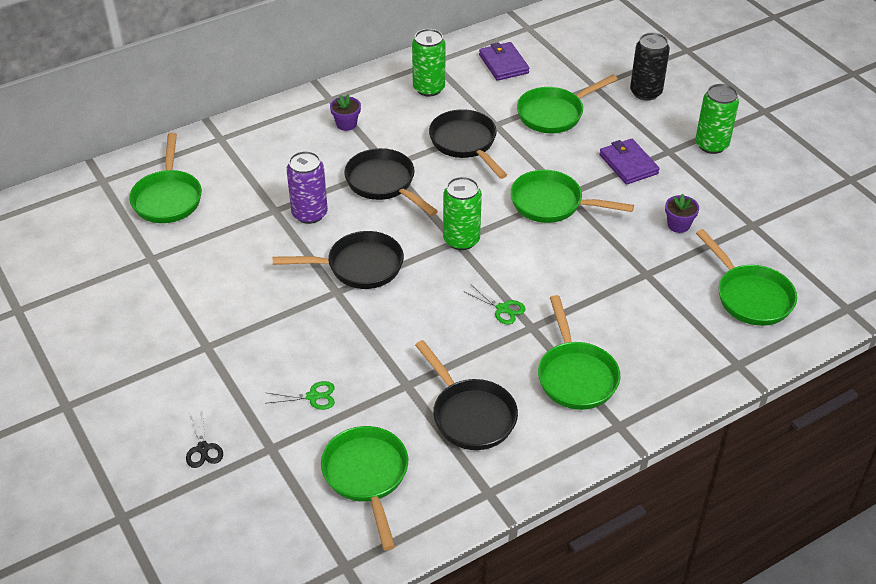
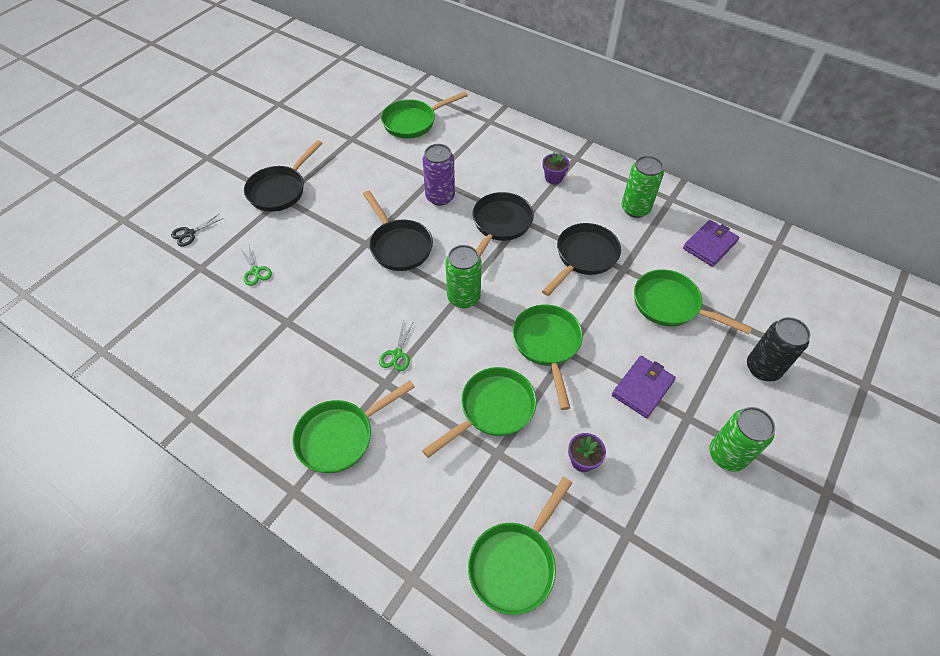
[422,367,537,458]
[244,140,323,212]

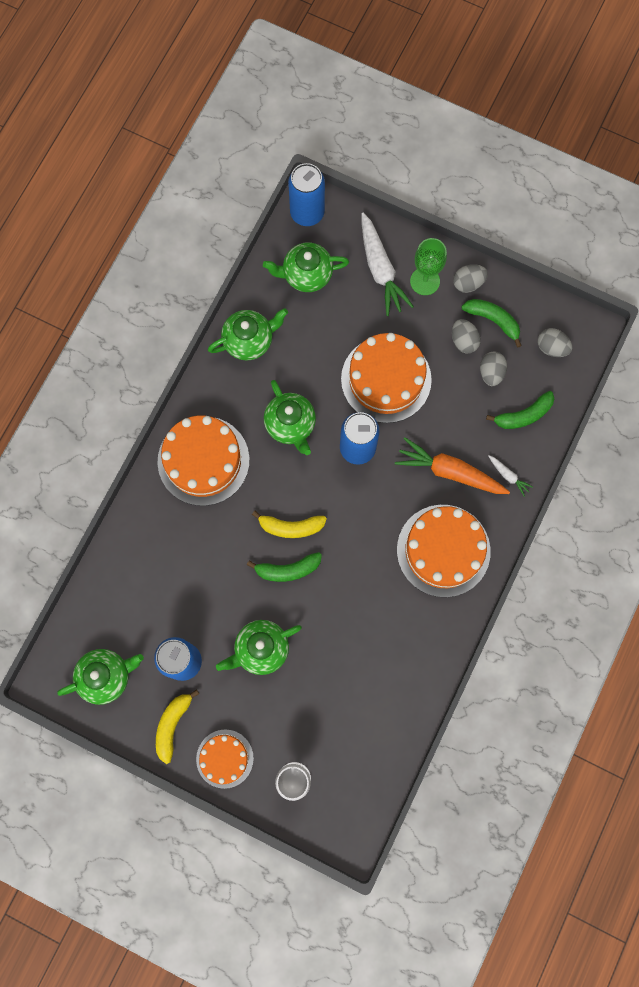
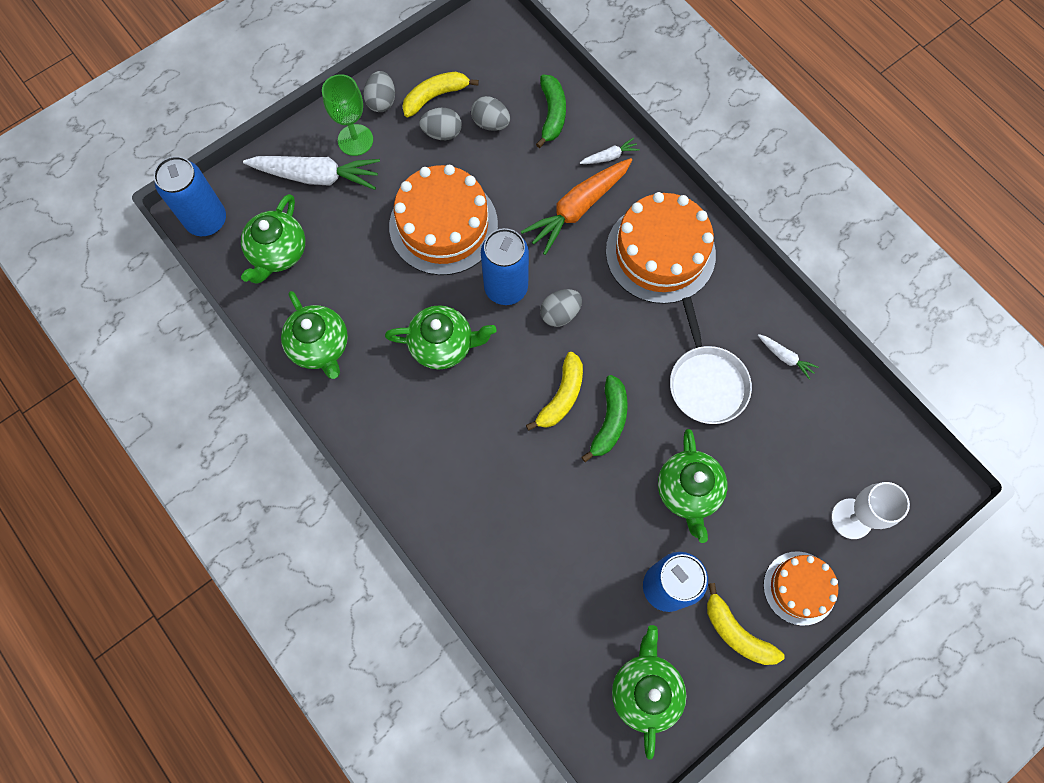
[157,415,250,506] (first image)
[670,297,752,424]
[758,334,819,380]
[540,289,582,327]
[402,72,479,117]
[281,291,348,379]

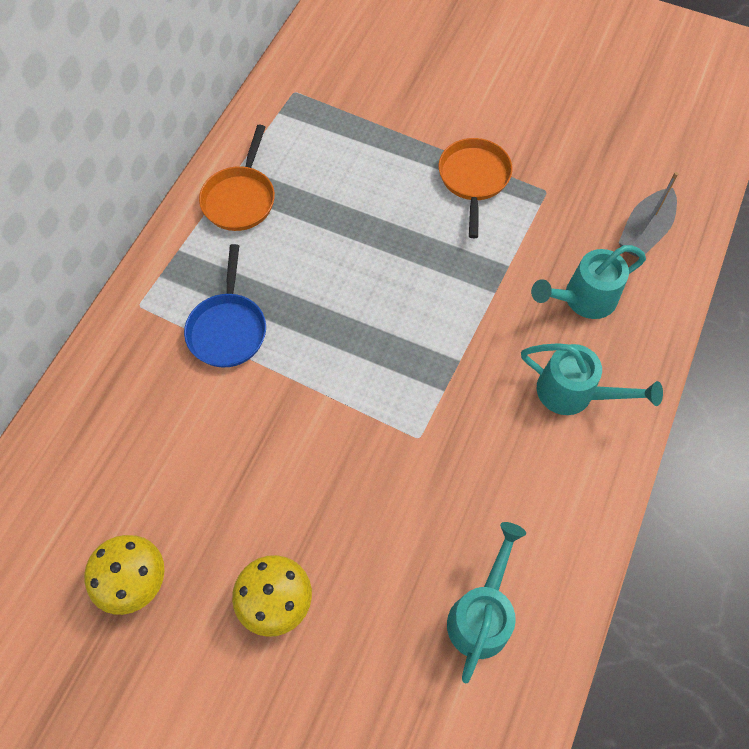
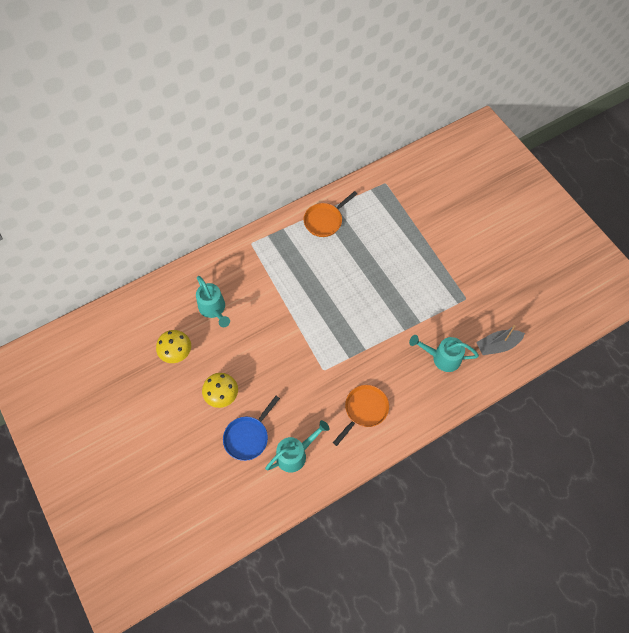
[223,396,280,461]
[333,385,389,446]
[196,276,230,327]

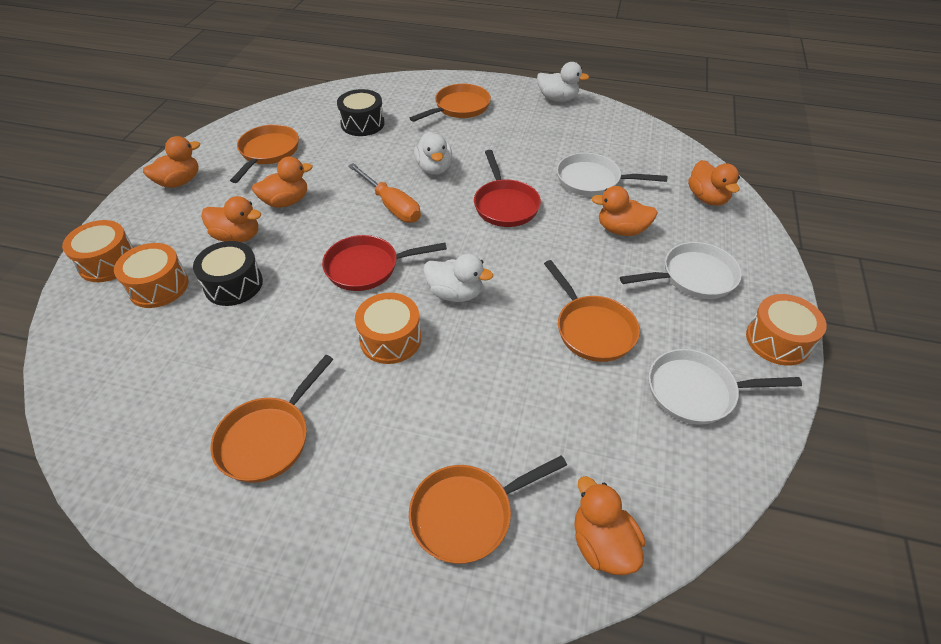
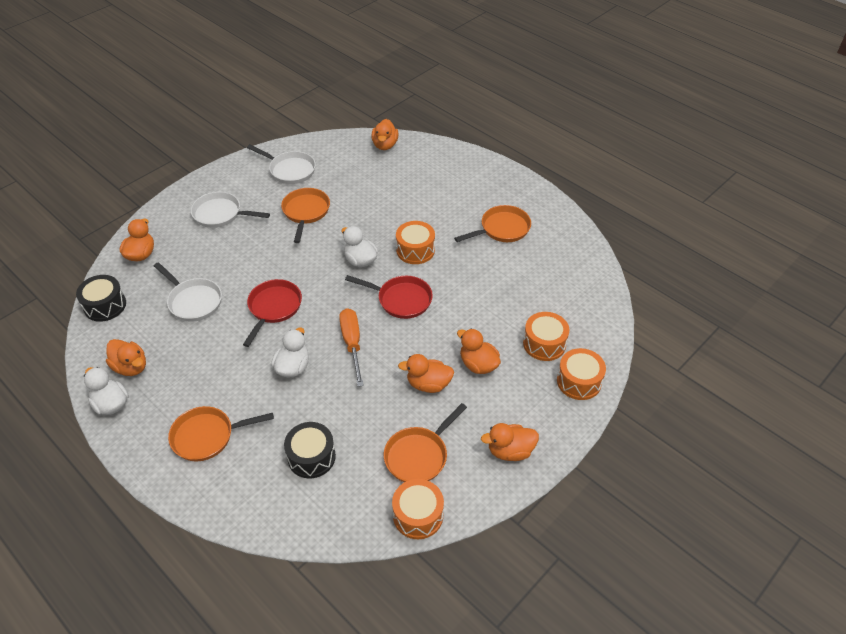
[409,455,567,564] (first image)
[76,275,126,322]
[106,339,146,376]
[392,479,444,539]

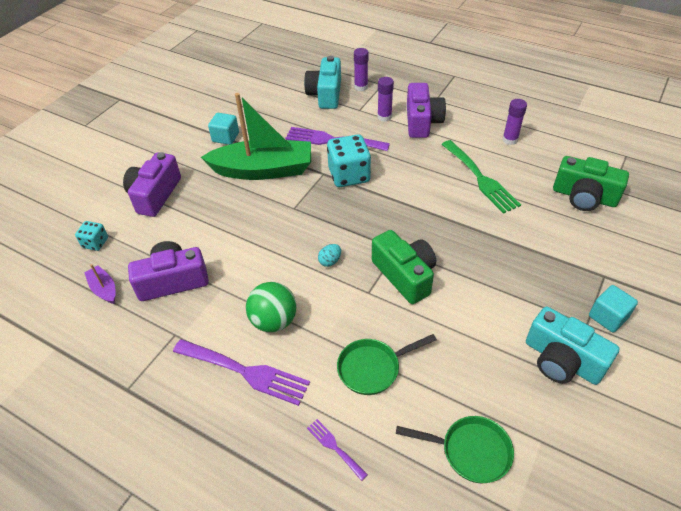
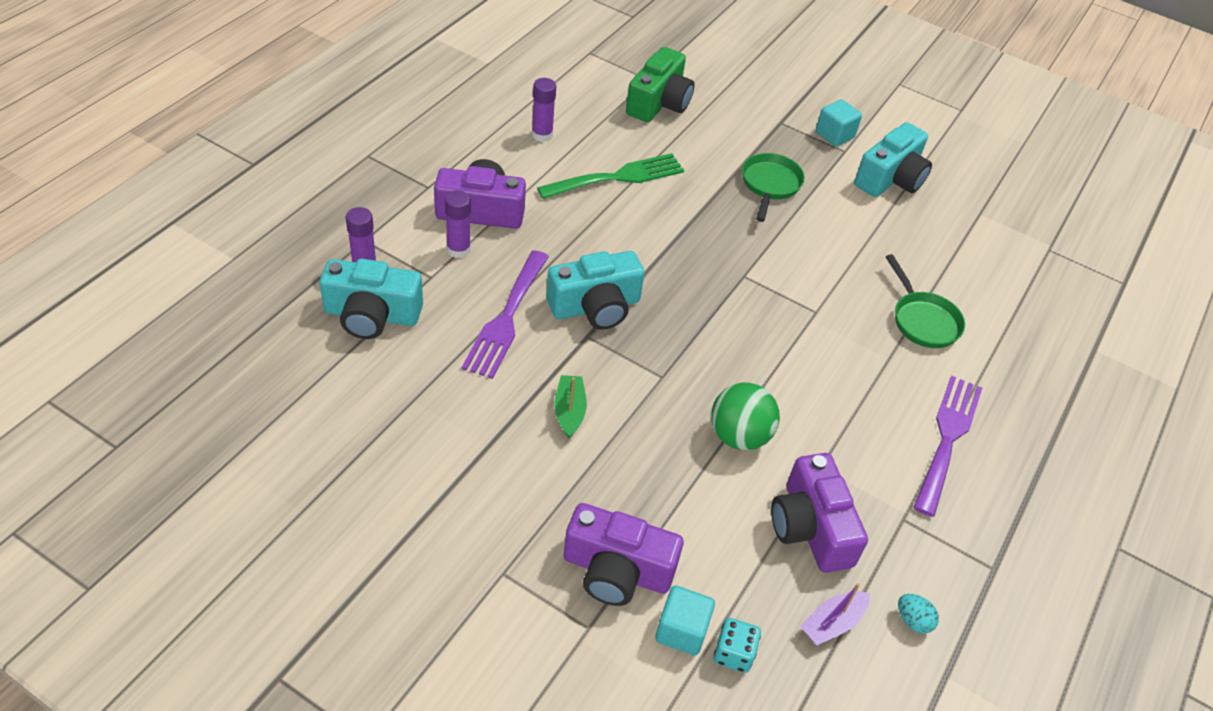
[307,419,368,481] (first image)
[372,230,436,304] (first image)
[655,586,715,656]
[711,382,780,450]
[898,594,939,633]
[742,153,805,222]
[546,251,645,330]
[554,375,587,438]

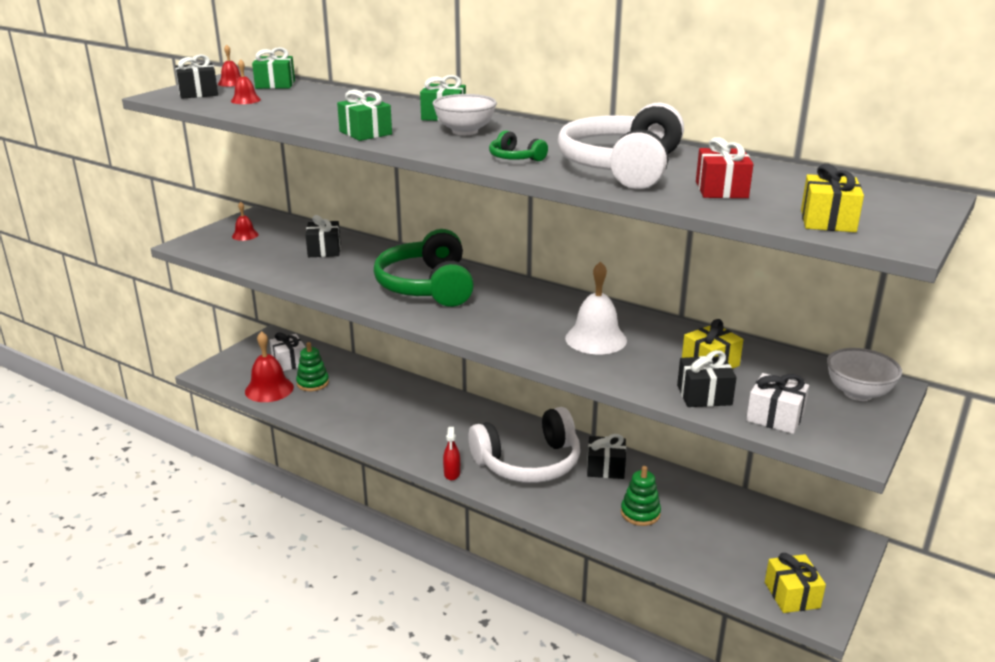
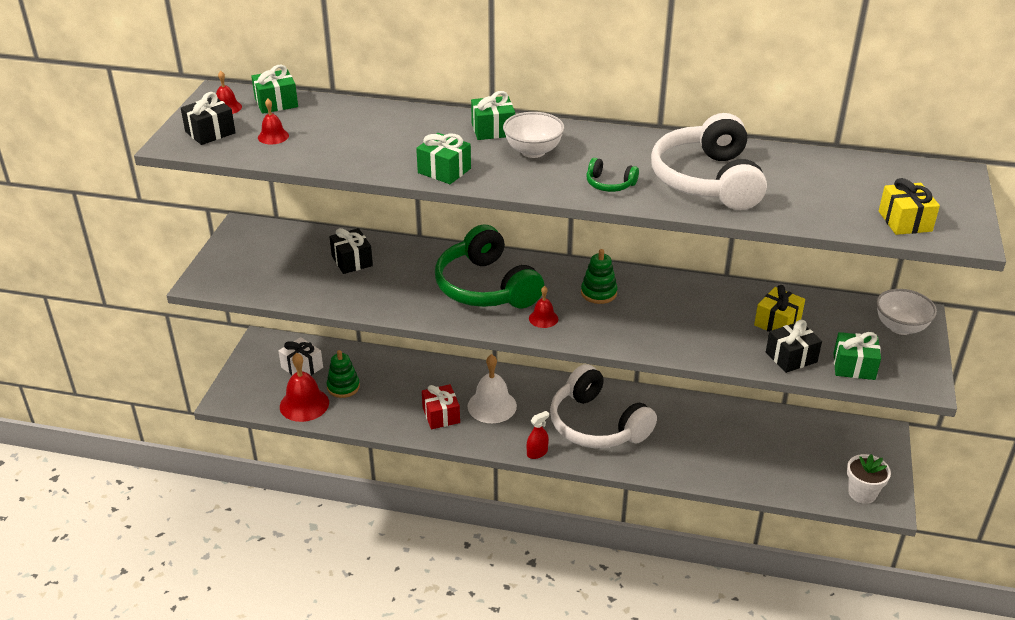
[587,434,626,479] (first image)
[529,286,558,328]
[467,354,517,423]
[581,249,618,304]
[422,384,460,429]
[847,454,891,504]
[833,332,881,380]
[527,411,549,459]
[550,364,657,448]

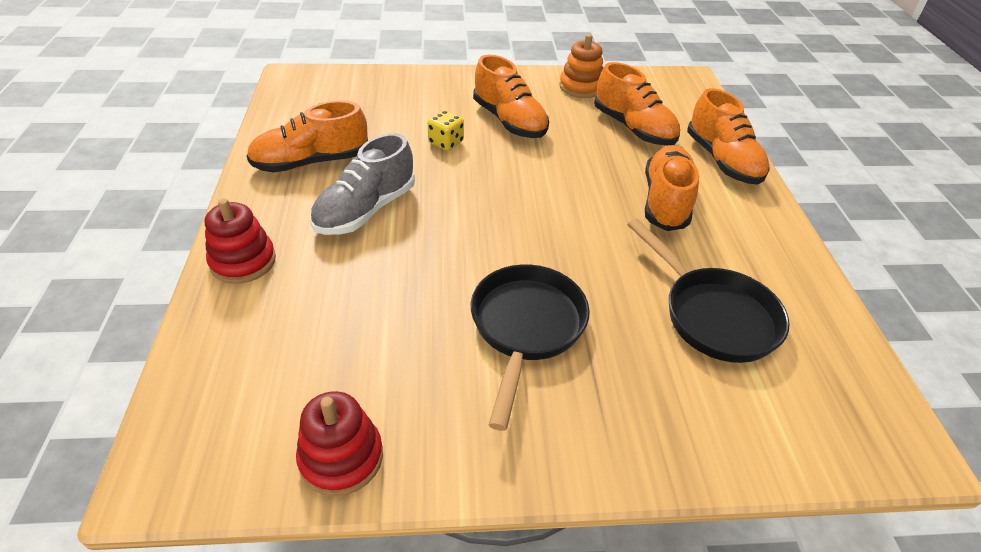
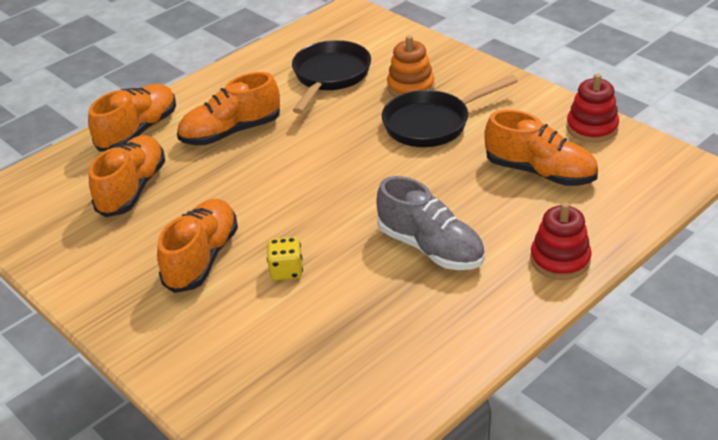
[484,110,598,186]
[387,35,434,97]
[377,176,485,270]

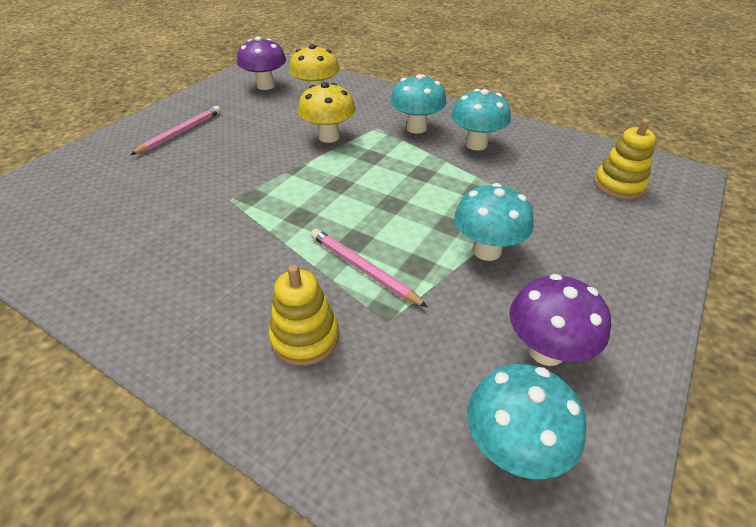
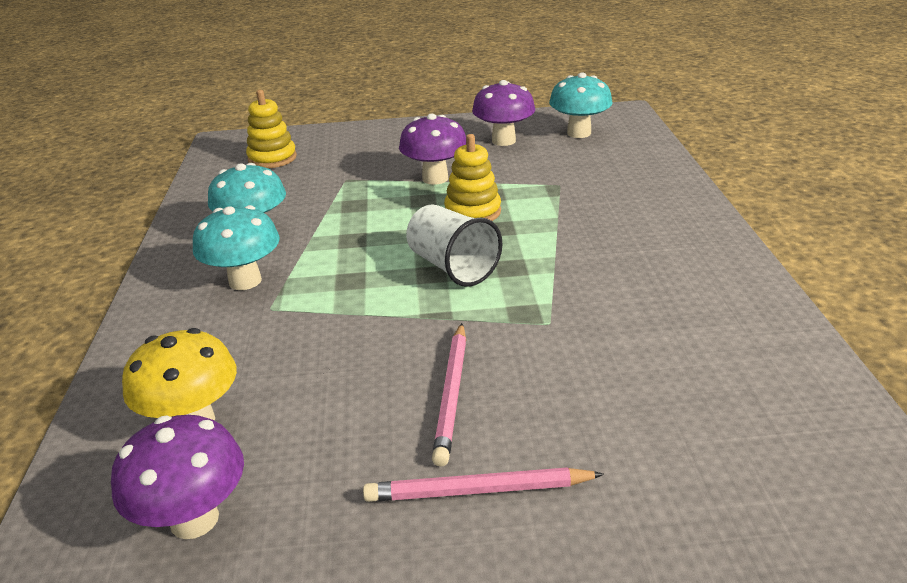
[298,82,356,143] (first image)
[406,204,503,287]
[444,134,501,221]
[432,323,466,467]
[399,114,466,185]

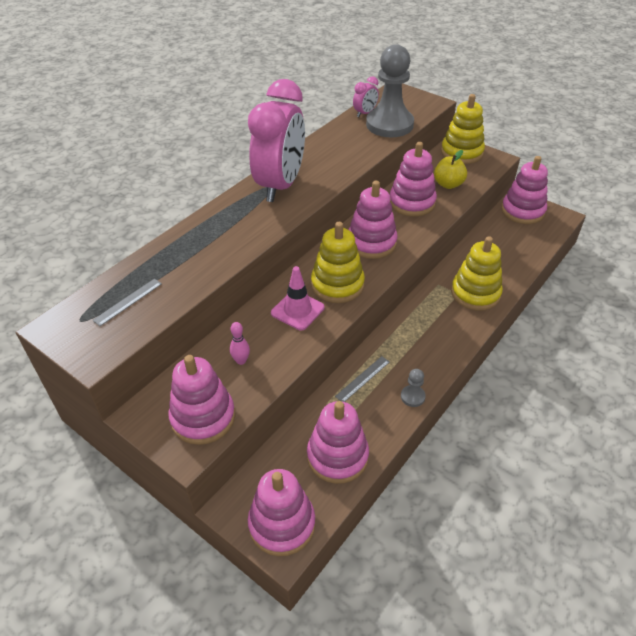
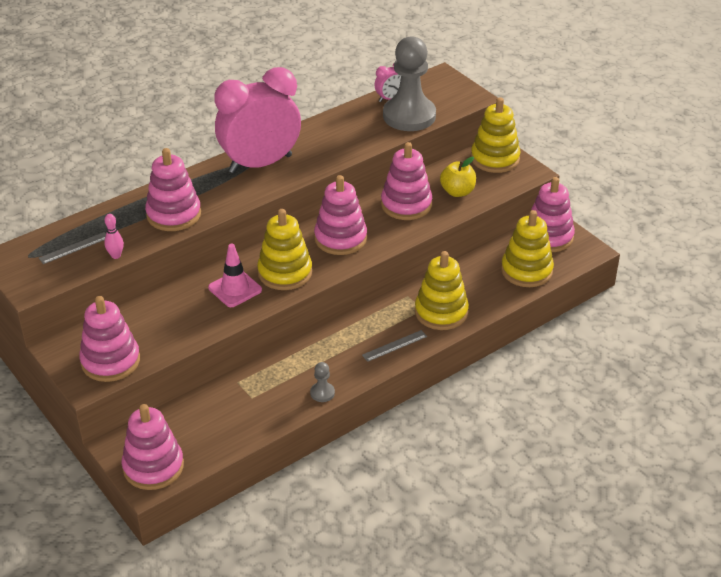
[501,210,554,287]
[104,214,124,259]
[145,148,201,231]
[362,330,427,362]
[214,67,301,173]

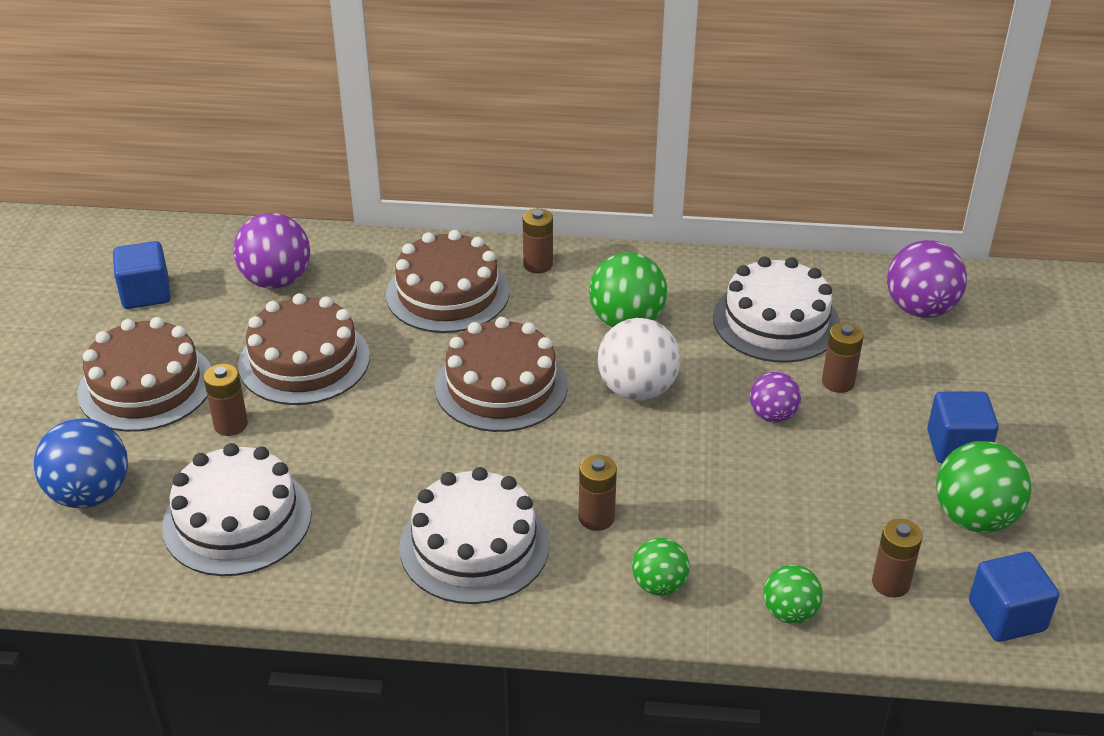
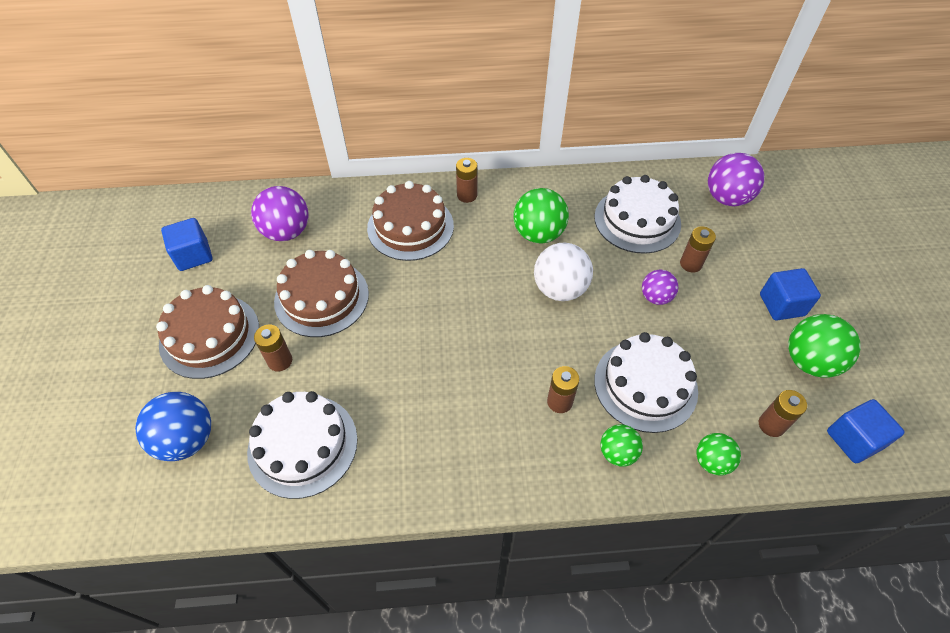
[435,317,568,432] (first image)
[594,332,698,433]

